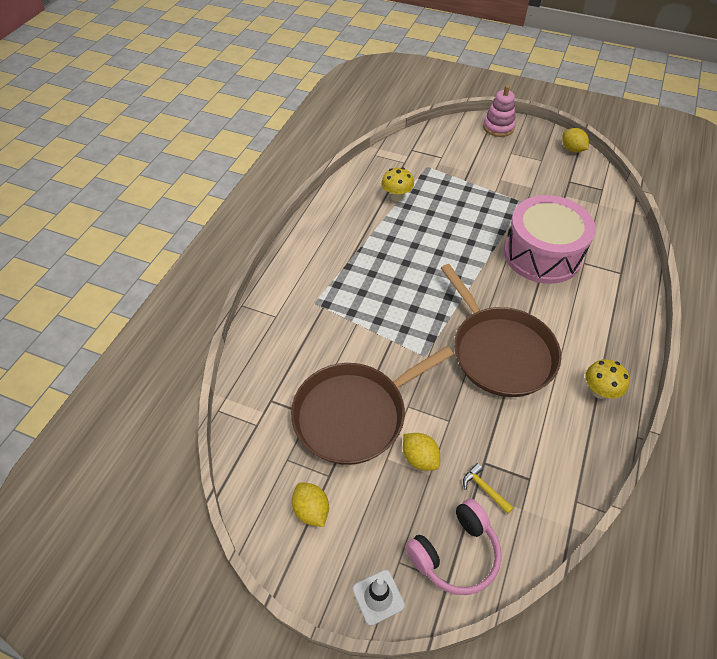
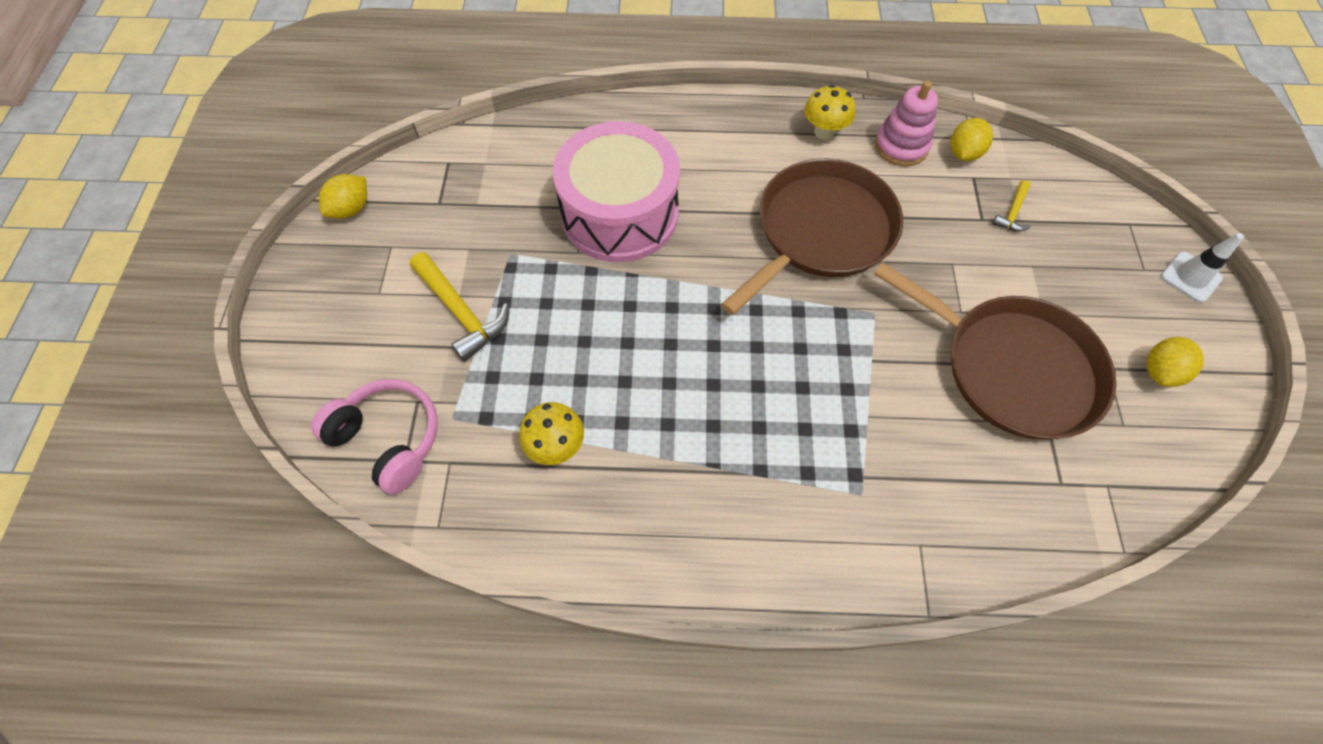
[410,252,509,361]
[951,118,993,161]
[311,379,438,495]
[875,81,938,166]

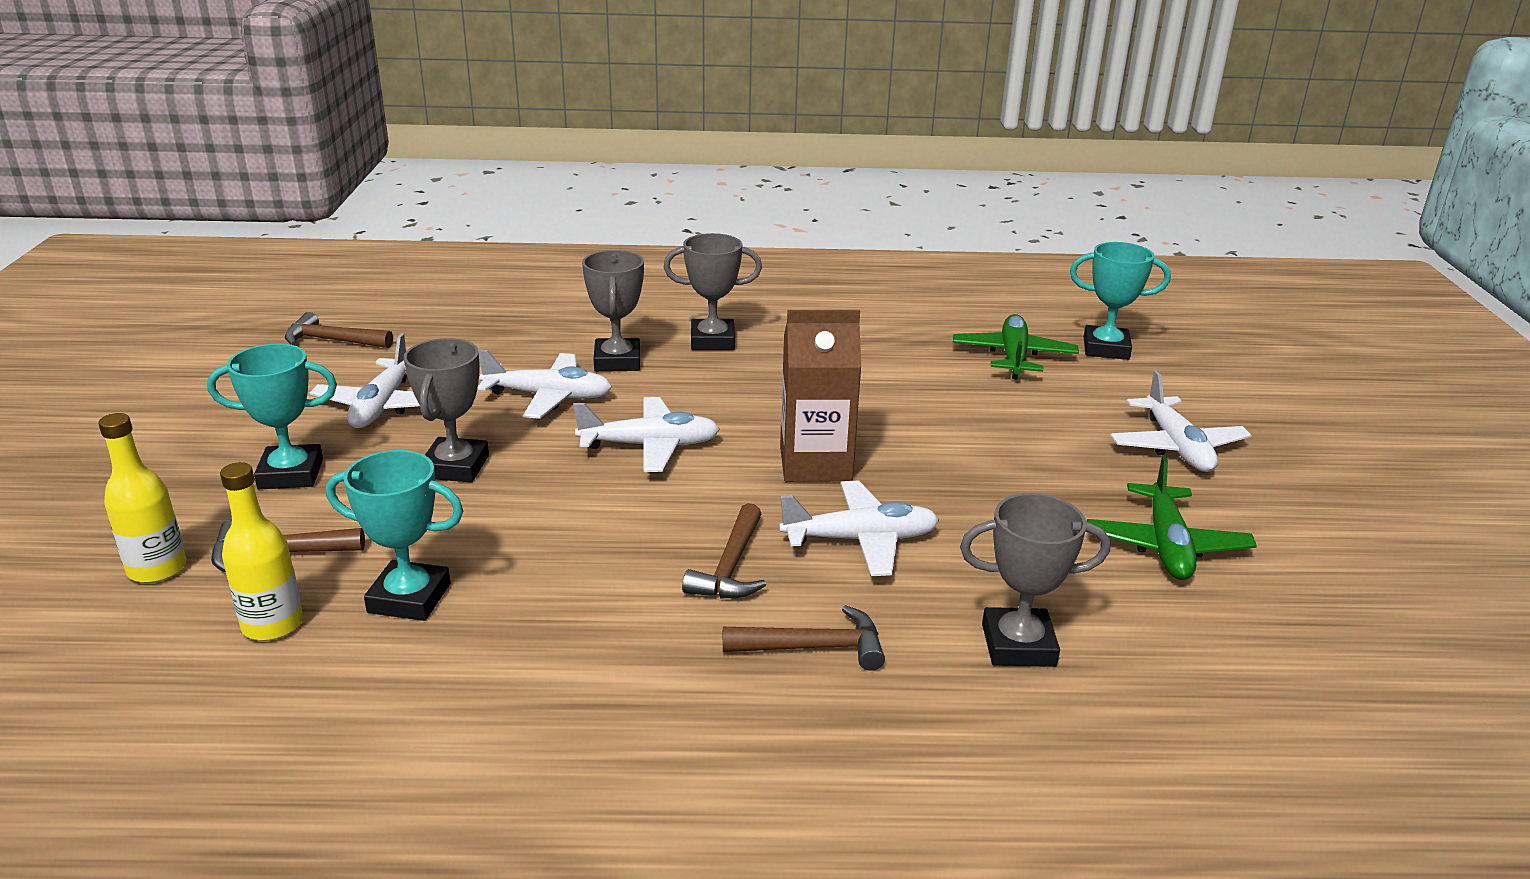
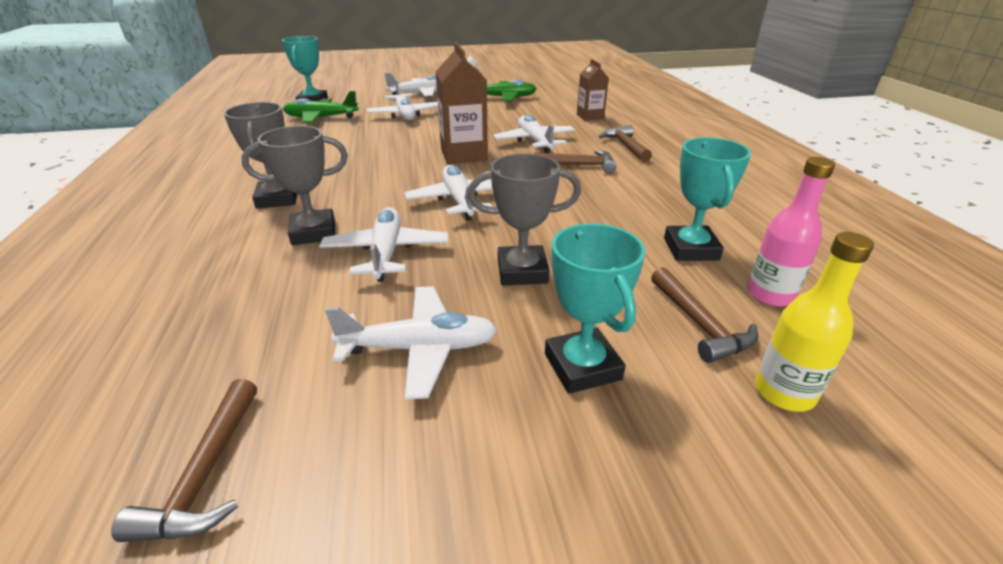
[366,79,438,120]
[577,59,609,121]
[747,157,835,307]

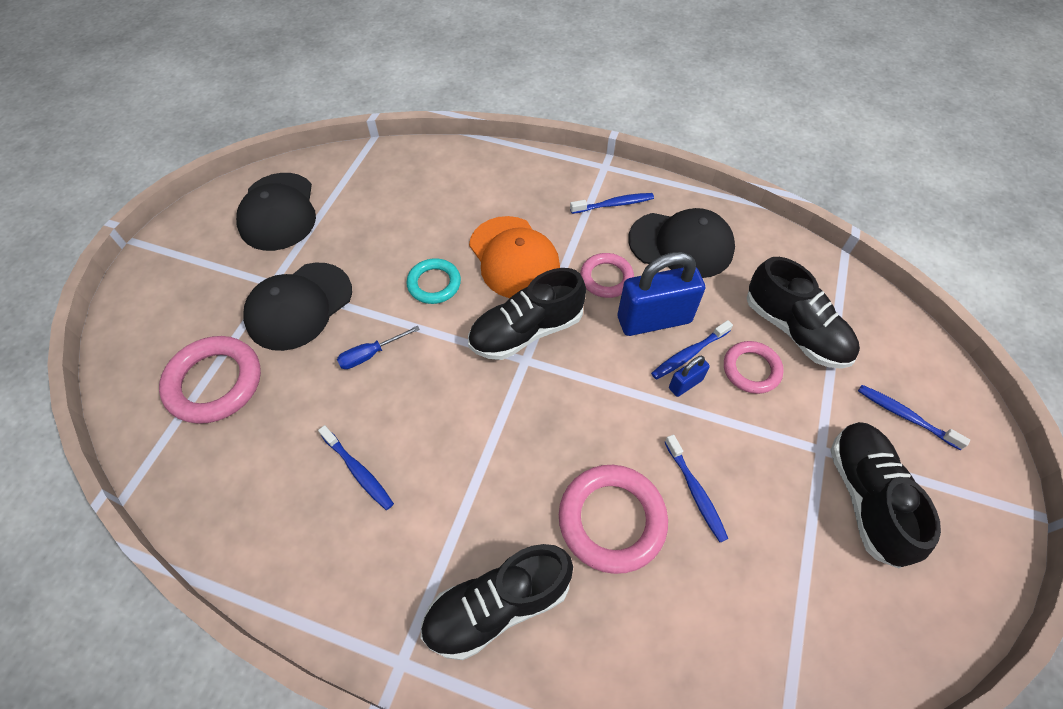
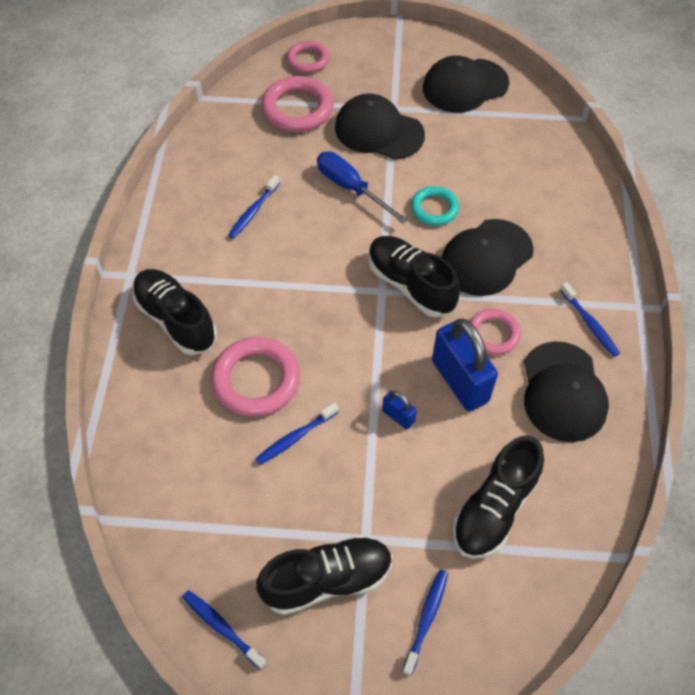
[182,590,267,670]
[287,41,329,73]
[442,219,534,296]
[317,152,408,224]

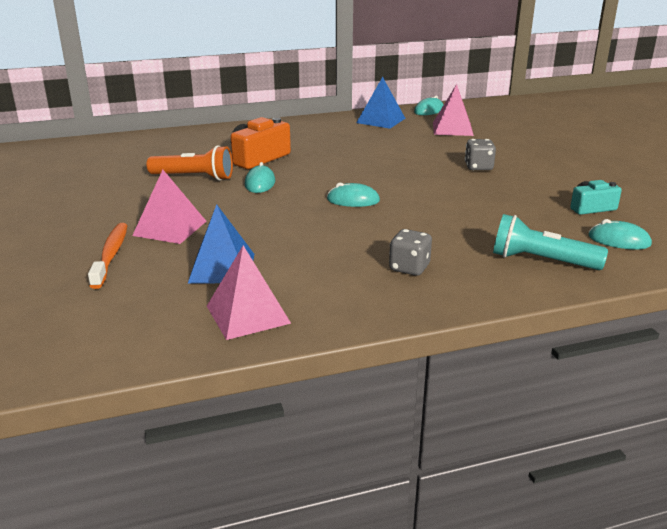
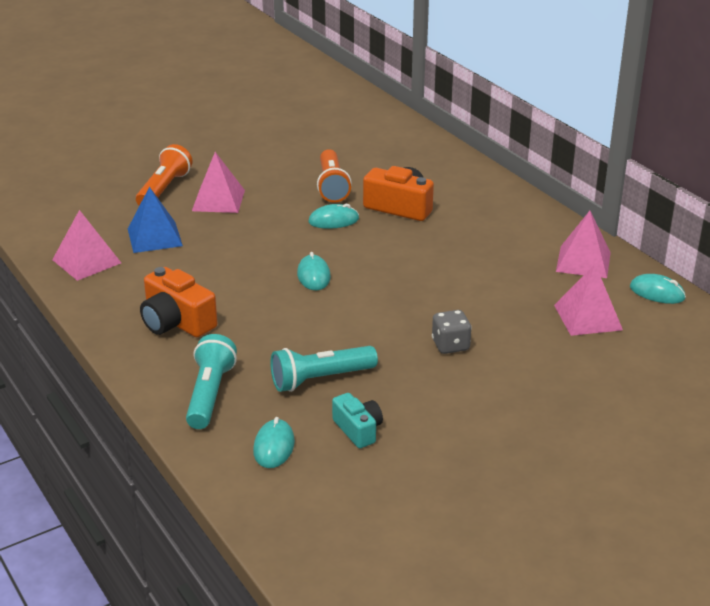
[270,346,378,392]
[136,144,193,206]
[140,267,217,337]
[556,211,611,278]

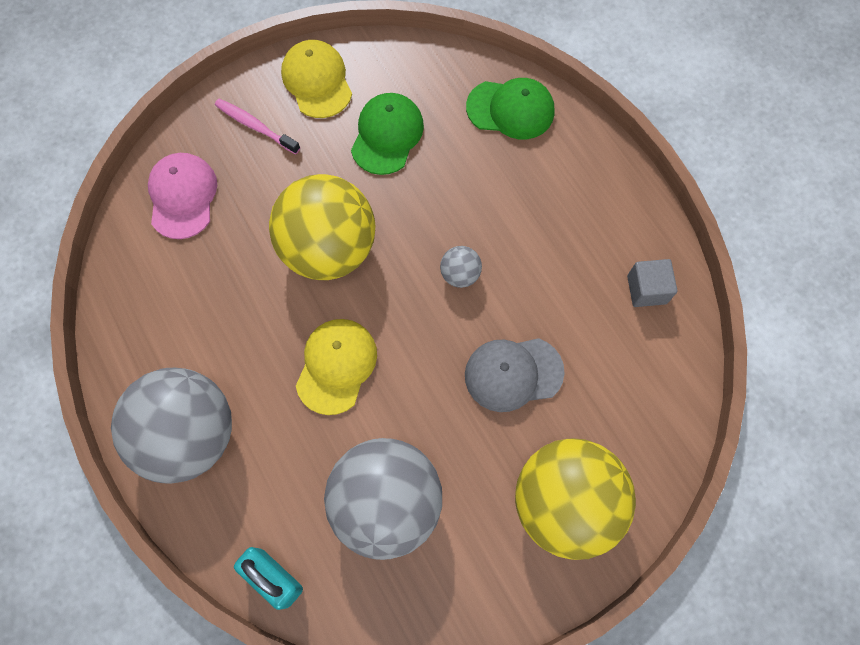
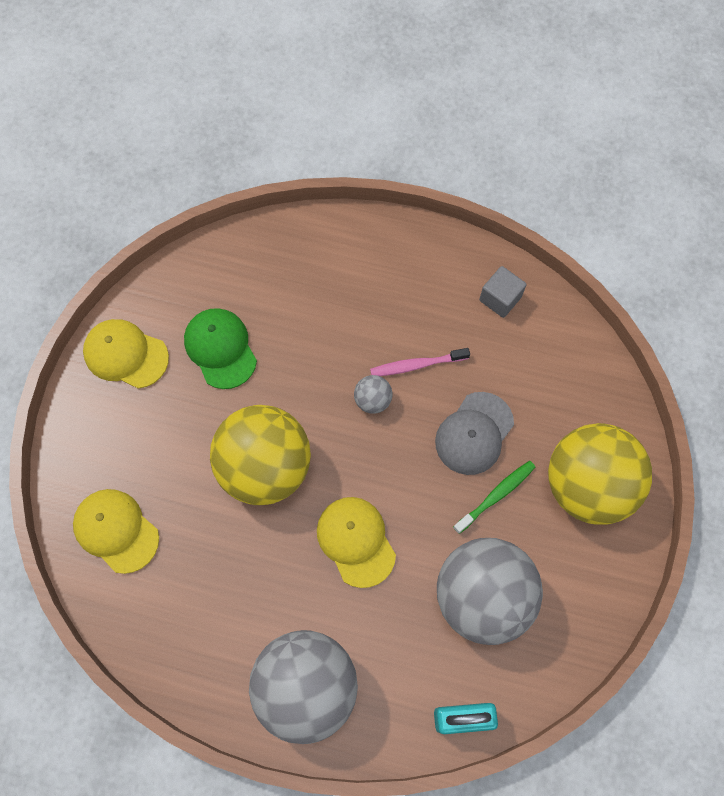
[466,78,555,139] (first image)
[453,461,535,534]
[370,348,470,376]
[73,489,159,574]

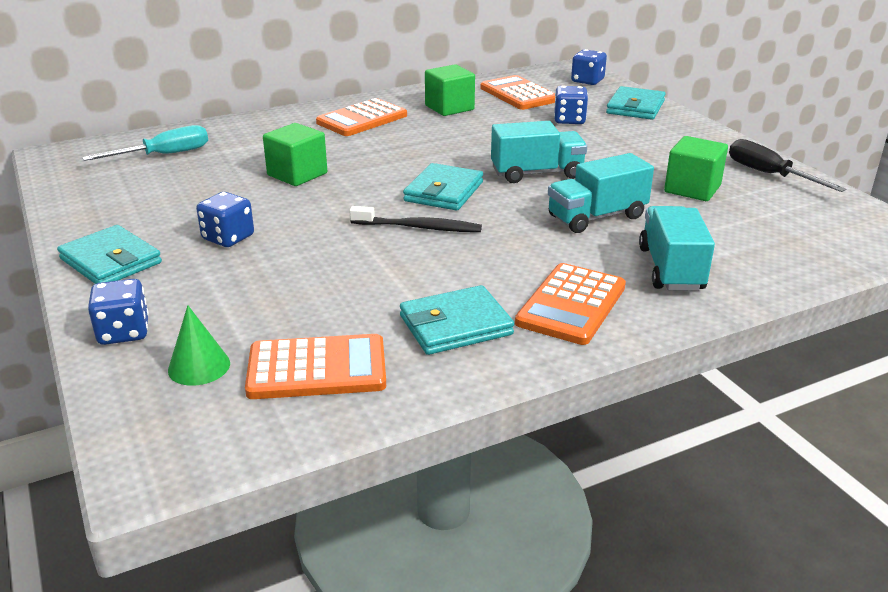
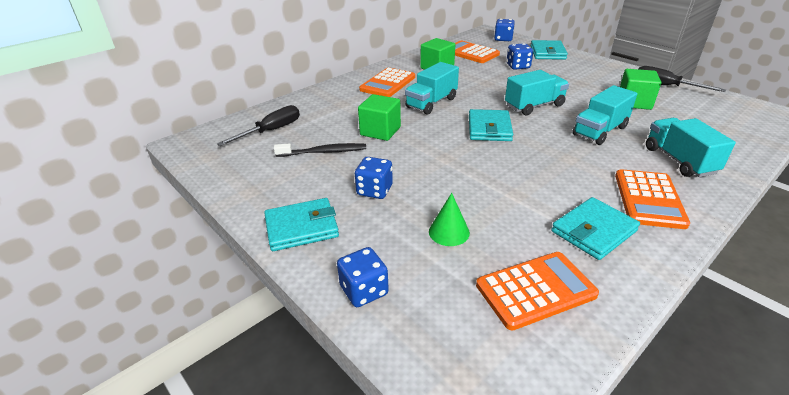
[405,62,459,114]
[429,193,470,246]
[274,143,366,157]
[217,105,300,146]
[264,198,339,251]

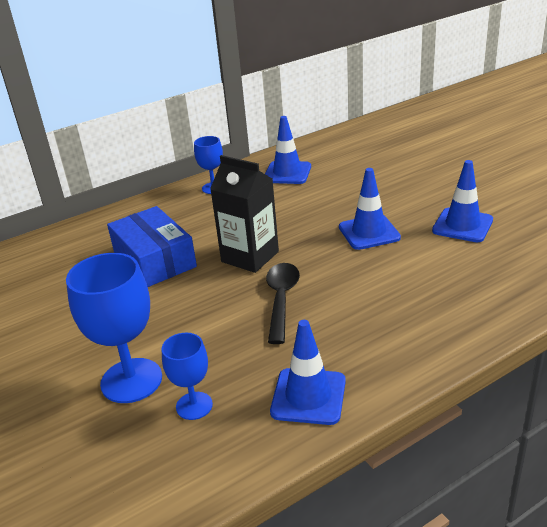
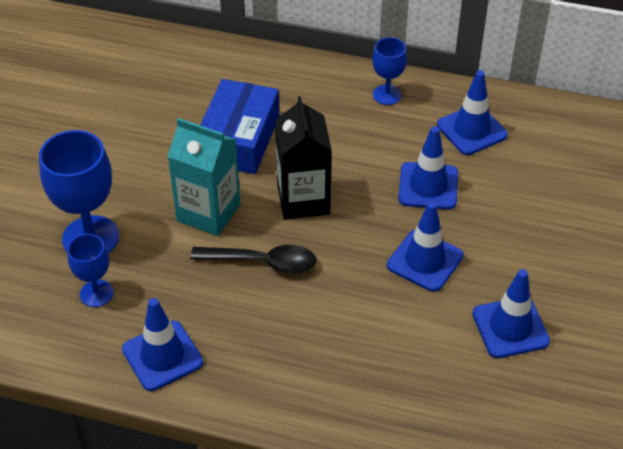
[167,118,240,236]
[398,126,458,210]
[190,245,317,274]

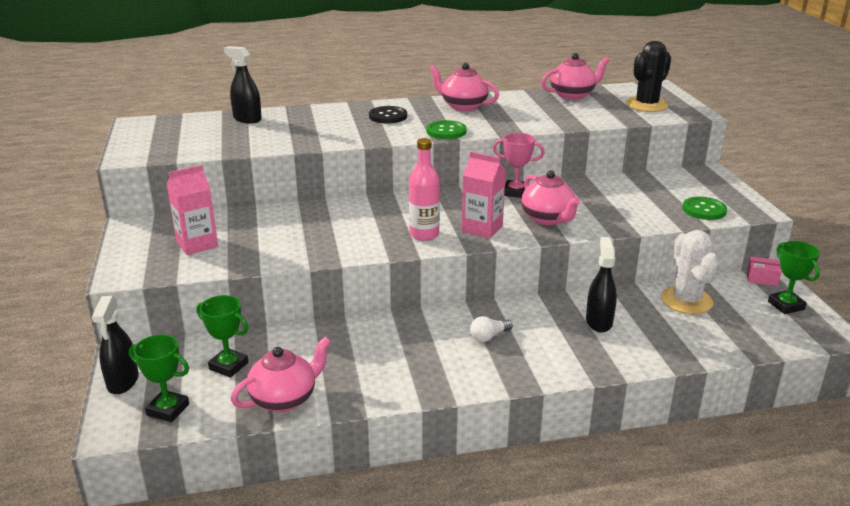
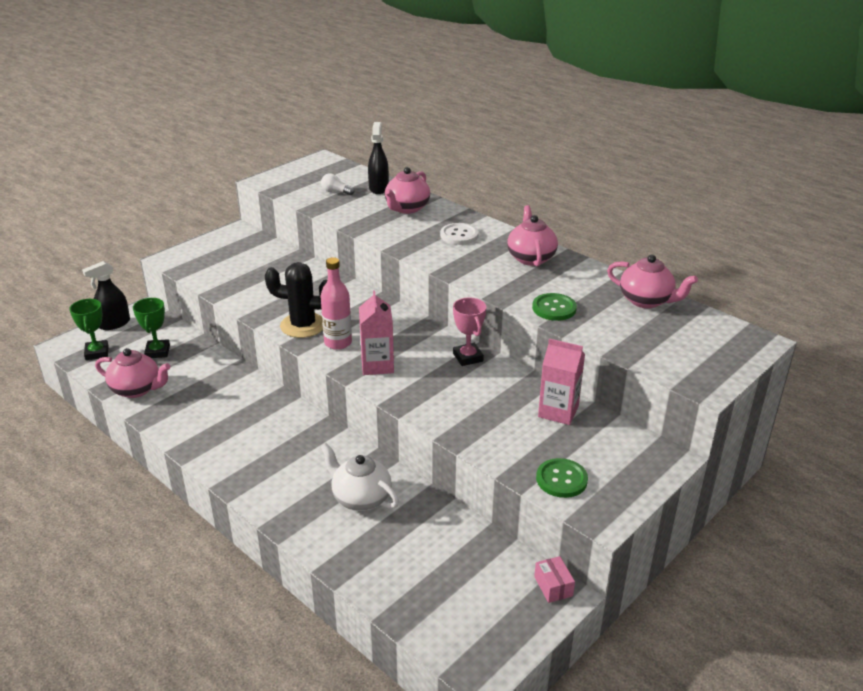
[661,230,719,314] (first image)
[768,241,820,314] (first image)
[538,338,585,425]
[532,293,577,321]
[321,173,354,195]
[385,167,430,214]
[265,262,327,338]
[321,443,399,511]
[440,223,479,245]

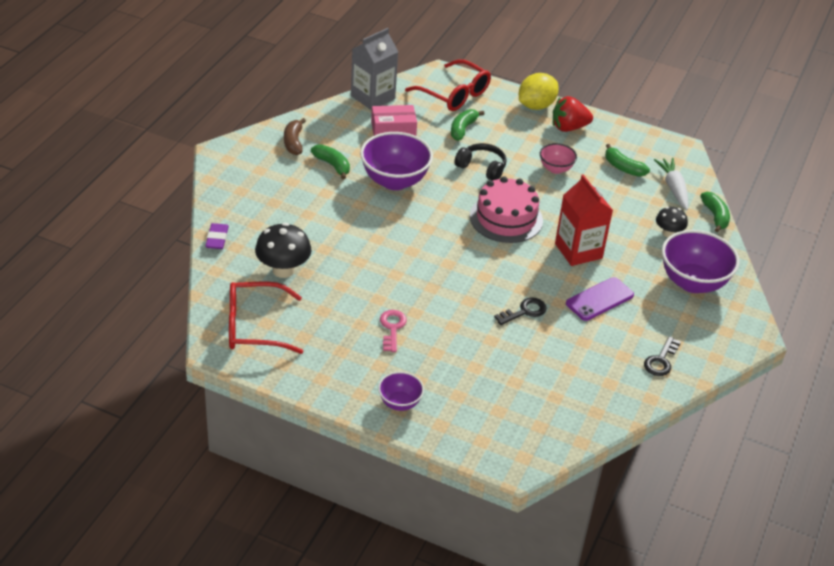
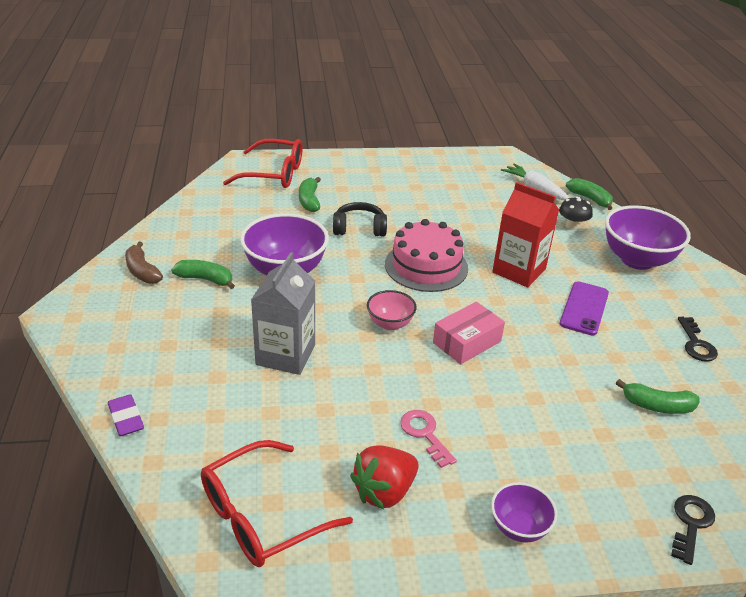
[255,223,312,278] (first image)
[519,73,559,110] (first image)
[251,252,315,375]
[433,302,505,364]
[671,495,715,565]
[367,290,417,330]
[350,445,419,510]
[616,379,700,414]

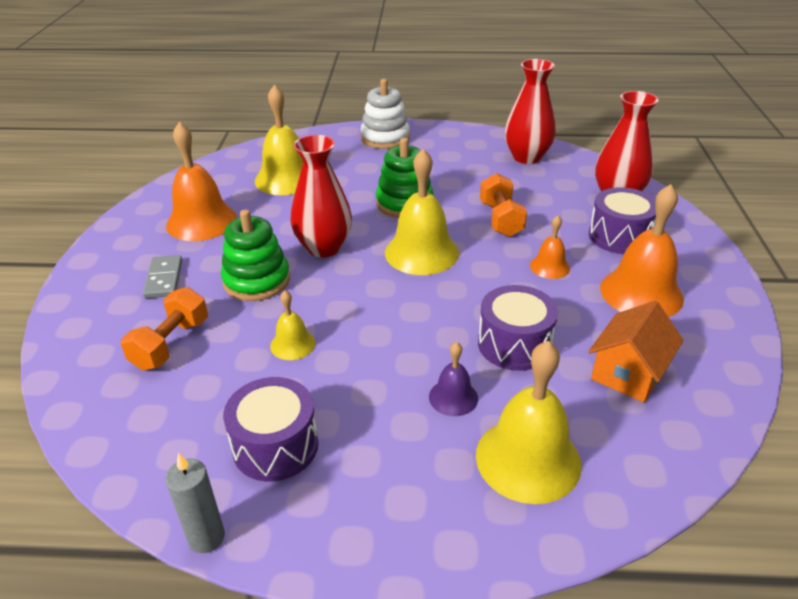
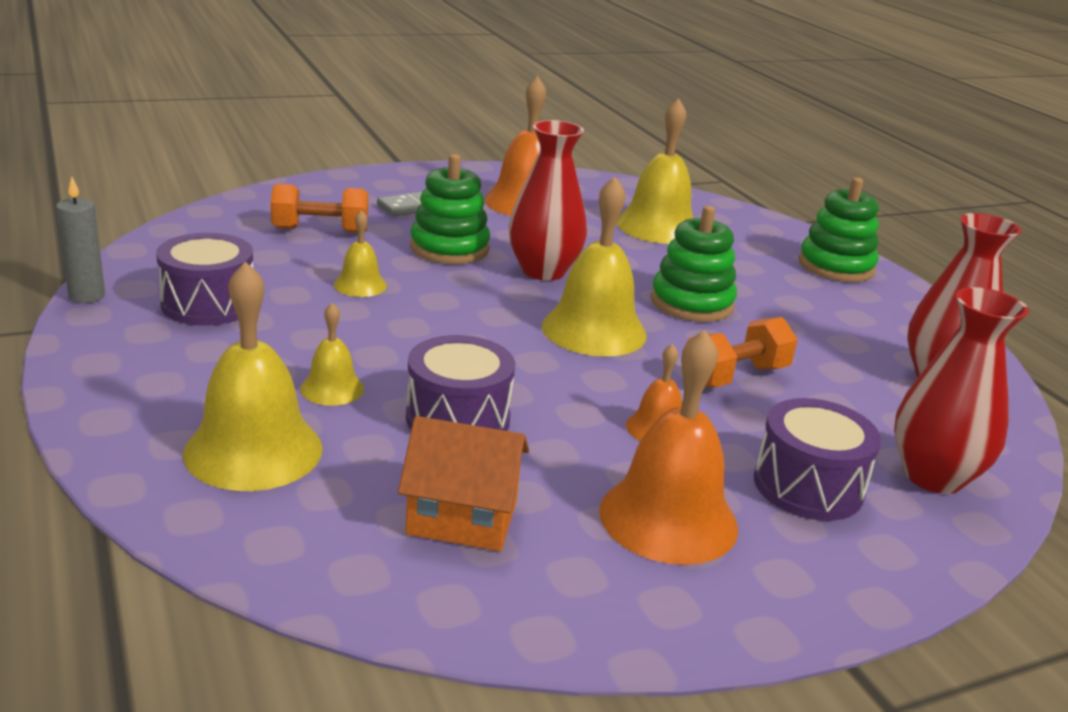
[798,177,879,282]
[300,303,364,406]

